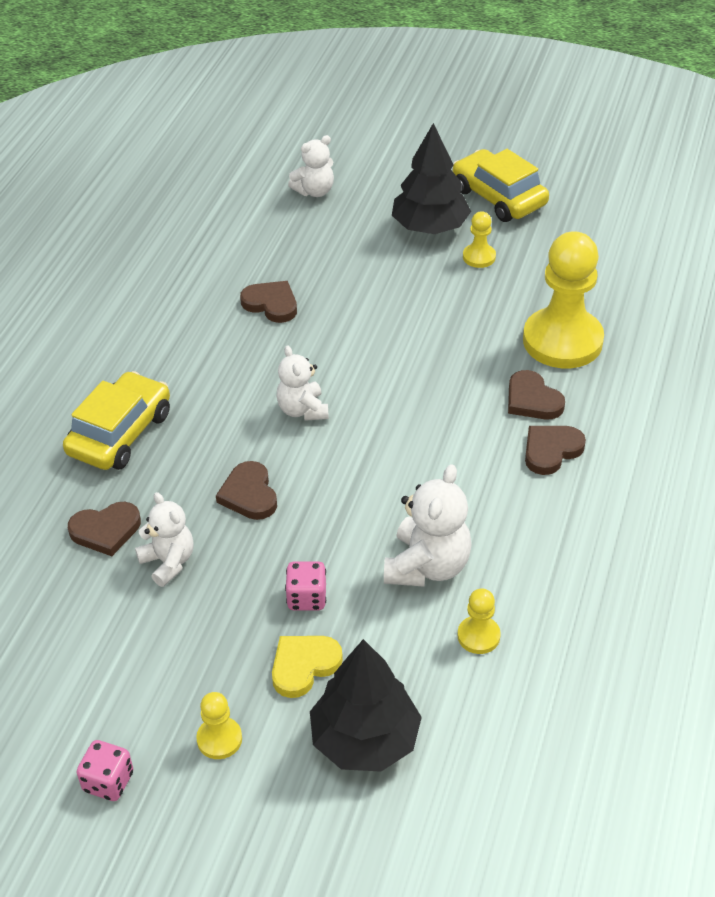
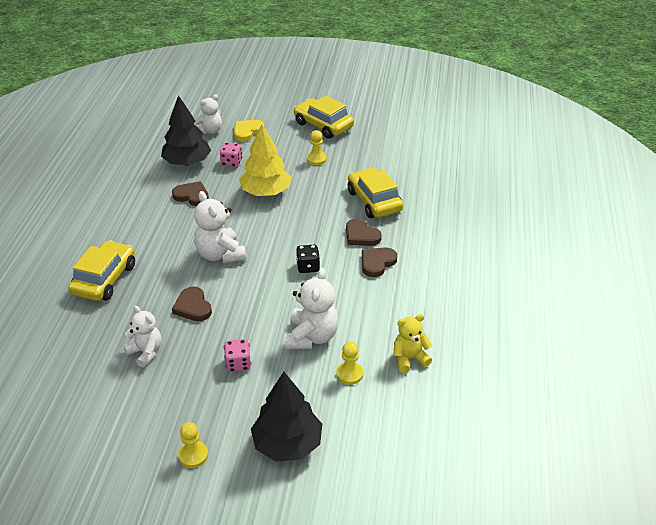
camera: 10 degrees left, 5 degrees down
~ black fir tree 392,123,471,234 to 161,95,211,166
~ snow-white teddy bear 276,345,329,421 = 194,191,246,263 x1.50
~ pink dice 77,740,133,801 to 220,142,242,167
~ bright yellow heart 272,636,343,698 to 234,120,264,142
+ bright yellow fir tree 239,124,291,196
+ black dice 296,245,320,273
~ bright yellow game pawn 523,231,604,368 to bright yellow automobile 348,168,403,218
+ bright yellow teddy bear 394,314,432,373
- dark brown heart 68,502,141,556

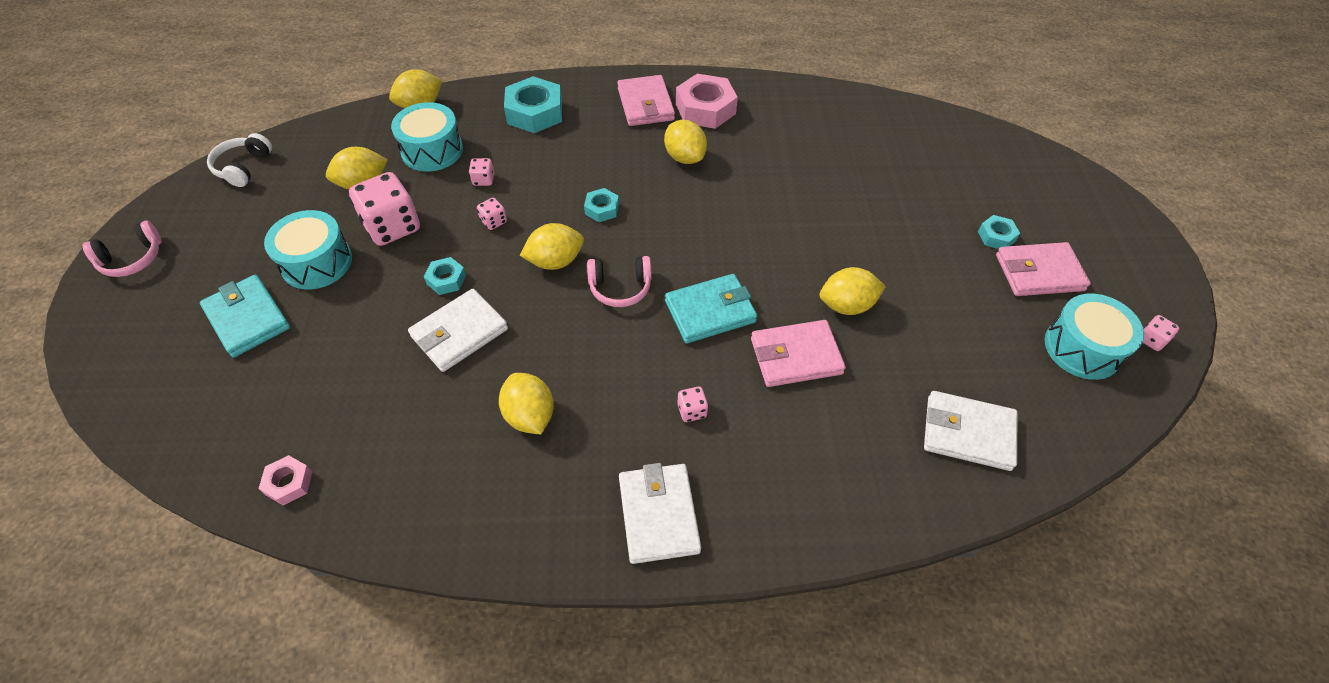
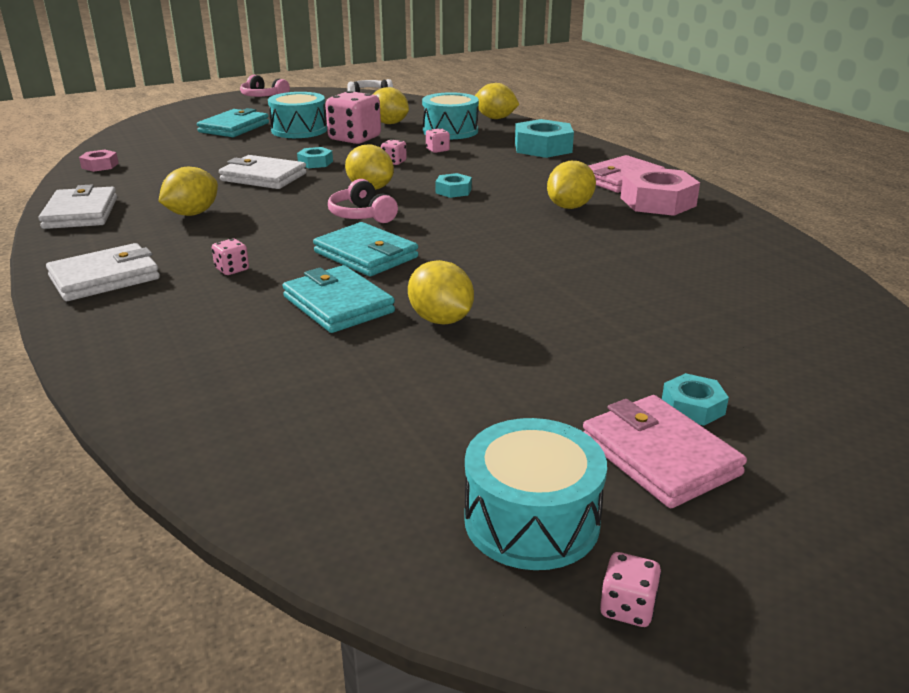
camera: 65 degrees right, 25 degrees down
~ snow-white wallet 924,391,1017,471 to 38,185,117,229
~ pink wallet 751,320,846,387 to turquoise wallet 283,265,395,333

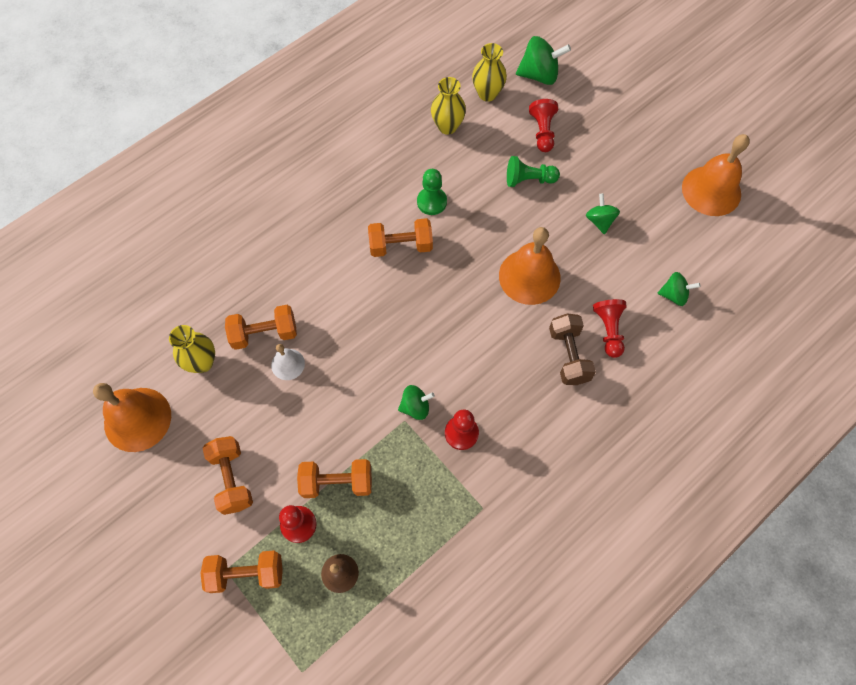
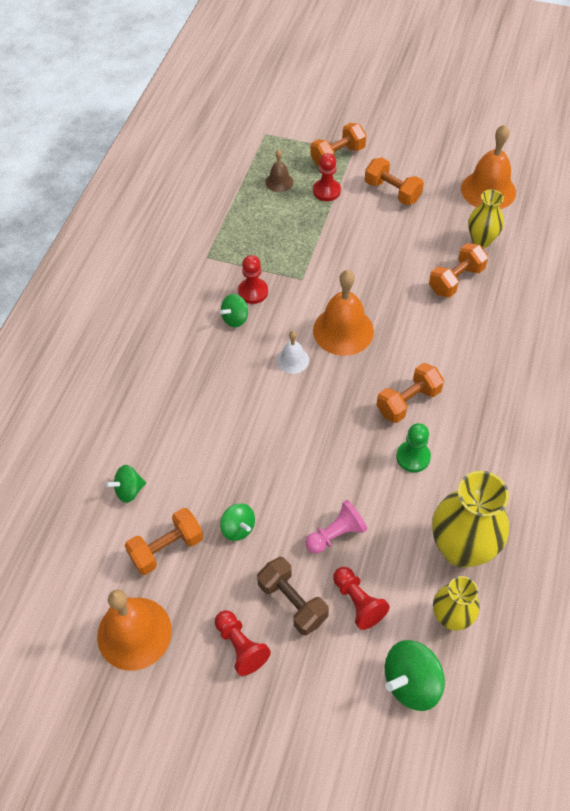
camera: 150 degrees right, 10 degrees down
~ bright orange dumbbell 297,459,372,498 to 125,508,203,575
~ scarlet game pawn 593,299,627,358 to 215,610,271,676
~ emerald whirligig 398,385,435,420 to 220,294,248,327
~ dark brown dumbbell 549,314,596,385 to 257,557,329,635
~ snow-white hand bell 271,344,305,380 to 277,331,309,374
~ emerald game pawn 507,156,560,187 to pink game pawn 305,500,368,554
~ bright orange hand bell 499,227,561,305 to 313,270,374,356
~ bright yellow flower vase 431,77,466,135 = 432,471,509,568 x1.69

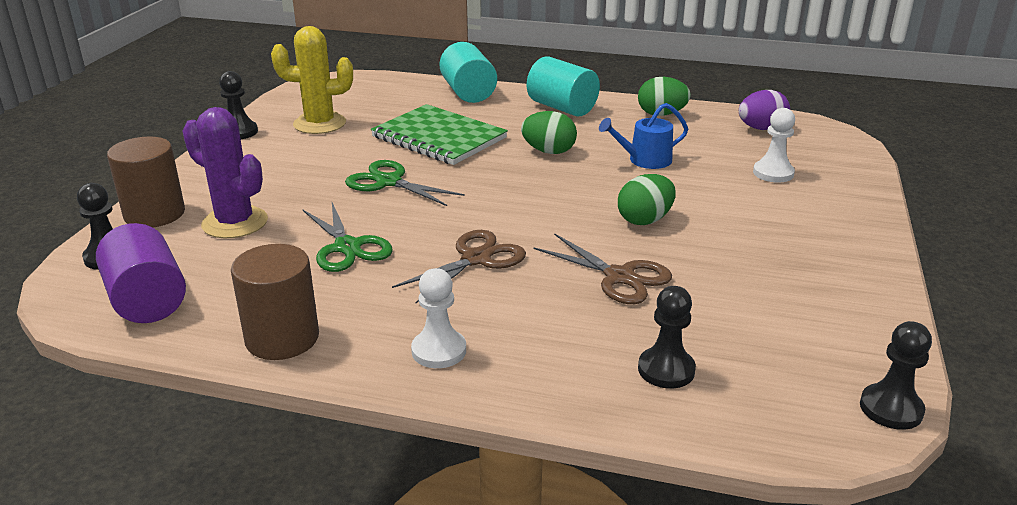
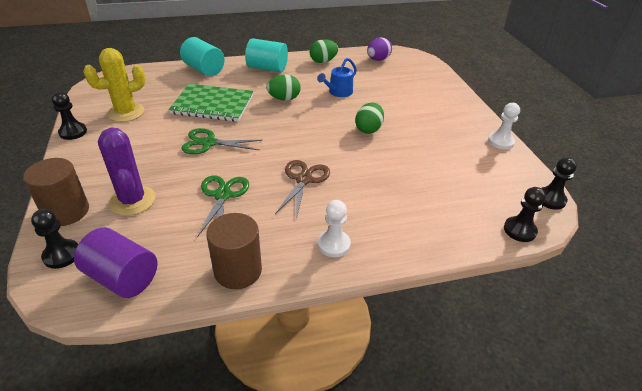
camera: 30 degrees left, 10 degrees up
~ royal purple prickly plant 183,107,268,238 = 98,127,156,216 60 degrees clockwise
~ emerald scissors 302,202,393,272 = 197,175,249,237 120 degrees counterclockwise
~ snow-white game pawn 753,108,795,183 to 488,103,520,149
~ black game pawn 638,286,696,388 to 504,187,546,242
- dark brown scissors 534,233,672,304

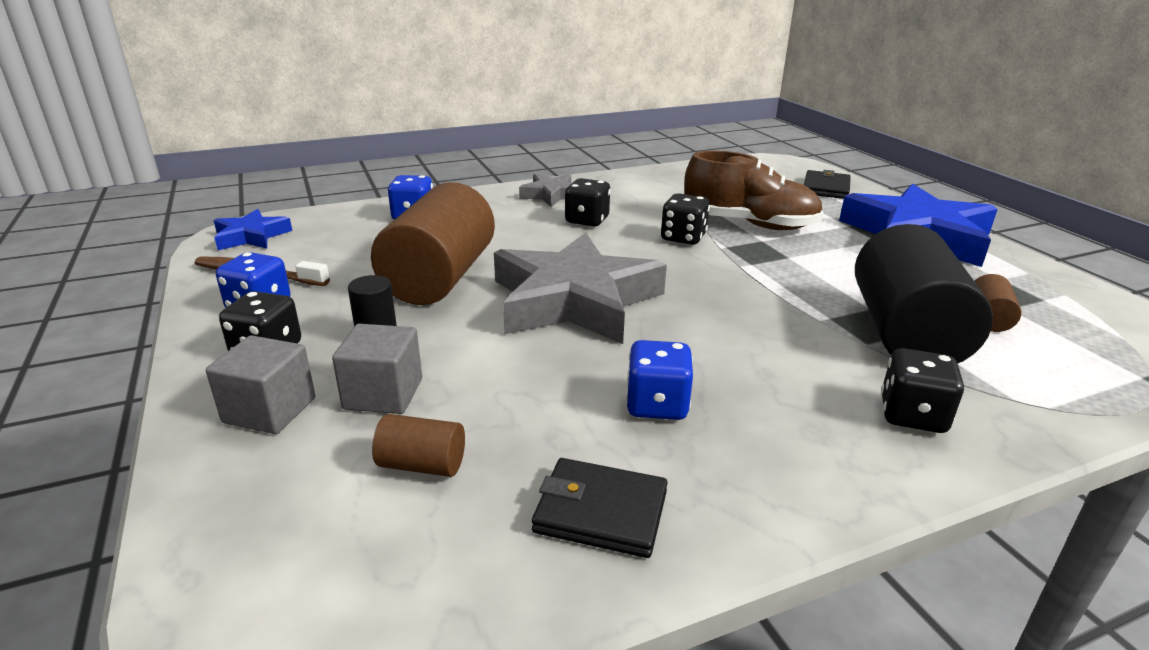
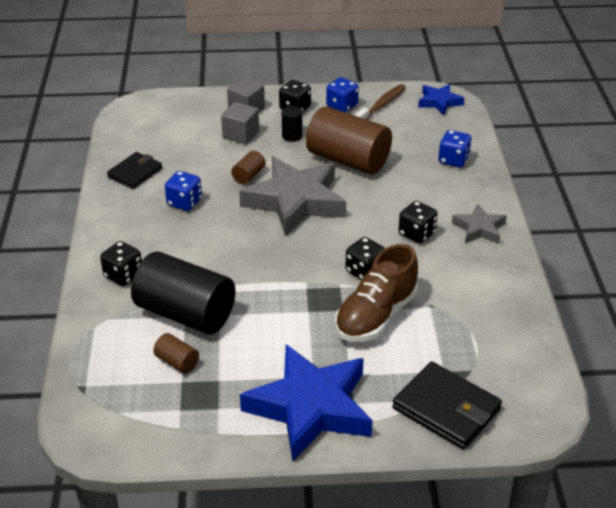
camera: 110 degrees right, 10 degrees up
~ dark brown cylinder shape 372,414,465,477 to 231,151,266,184
~ black wallet 804,170,851,199 = 392,361,502,450 x1.51

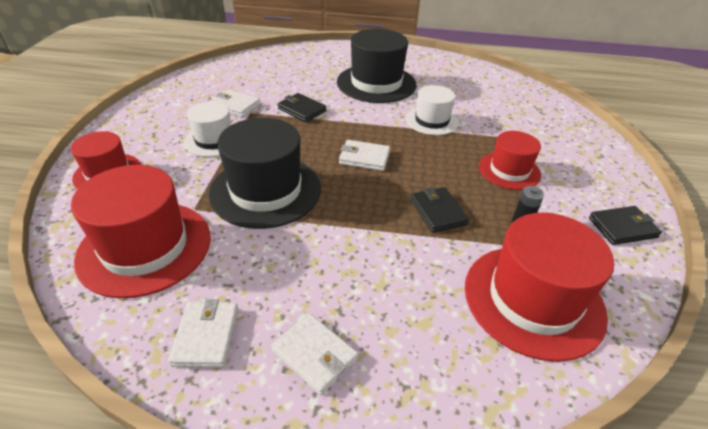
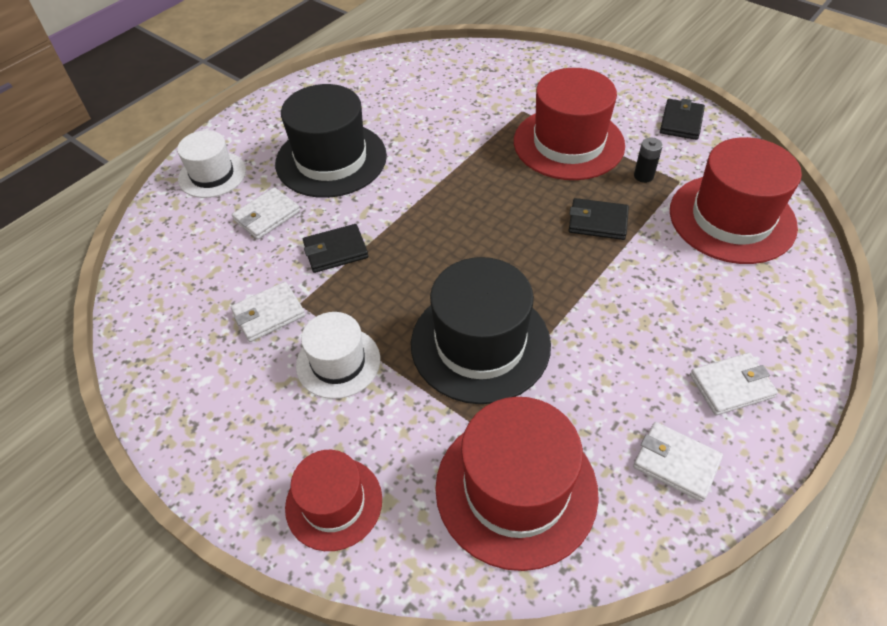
camera: 55 degrees left, 10 degrees up
~ snow-white top hat 406,85,459,135 to 177,130,246,198
~ snow-white wallet 339,140,390,171 to 232,187,300,239
~ scarlet top hat 479,131,541,190 = 514,68,625,180 x1.67

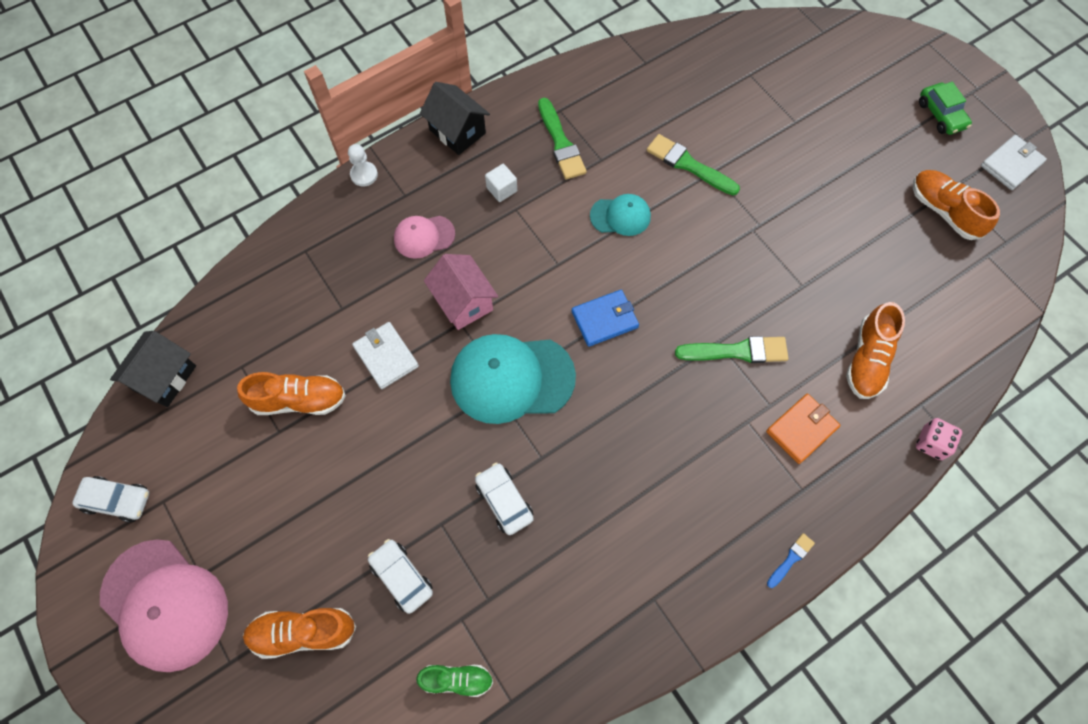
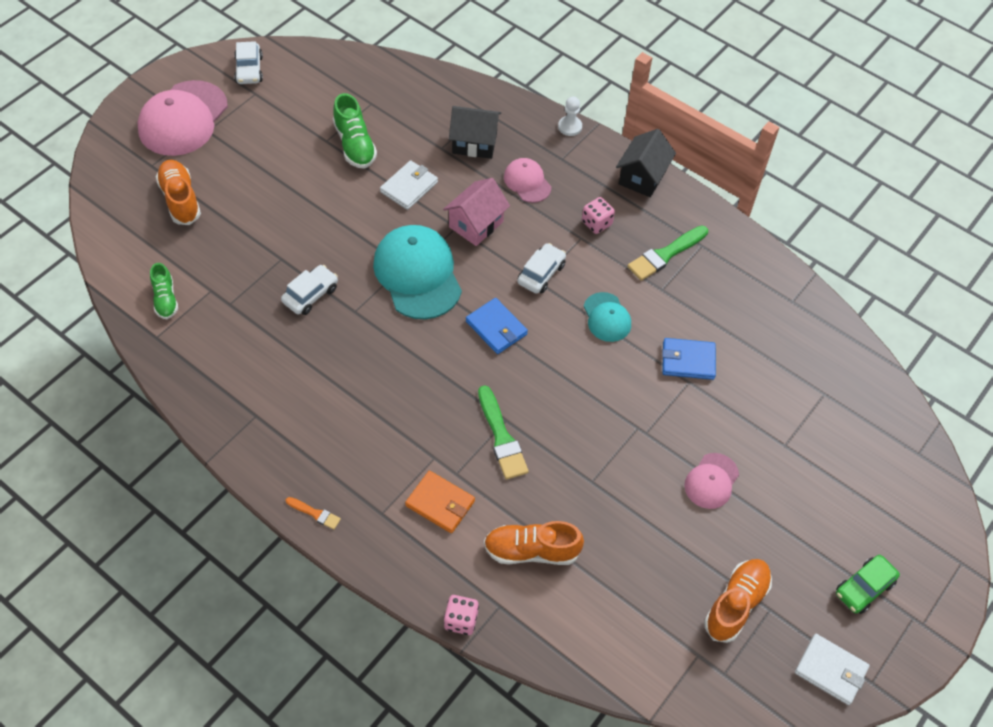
camera: 70 degrees right, 10 degrees down
~ blue brush 767,533,815,588 to bright orange brush 286,497,341,530
~ bright orange lace-up shoe 237,372,346,415 to emerald lace-up shoe 333,93,377,169
~ black cottage 110,331,196,407 to 449,106,501,159
~ snow-white automobile 368,539,433,614 to 517,243,566,294
~ snow-white solid cube 485,164,517,202 to pink dice 582,197,615,234
~ emerald brush 647,134,740,195 to blue wallet 662,338,716,380
+ pink cap 684,453,739,509

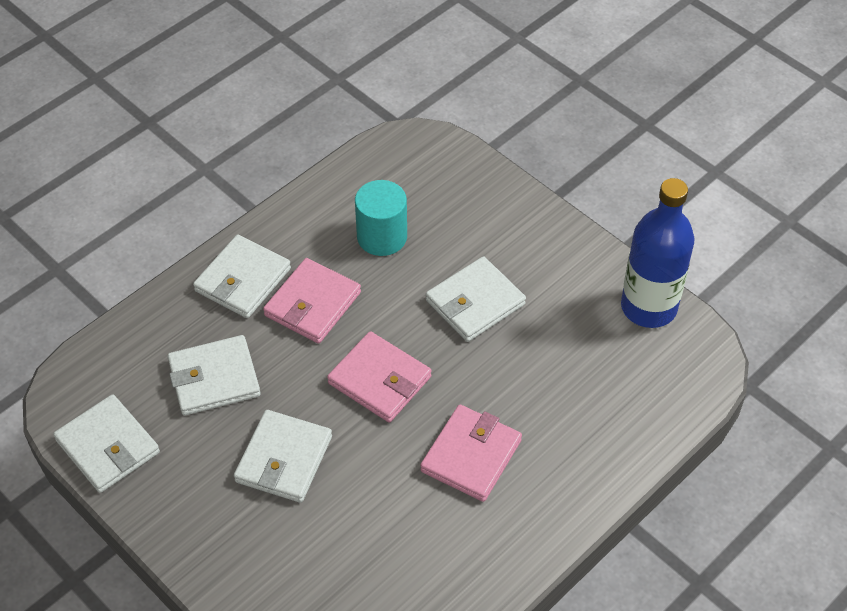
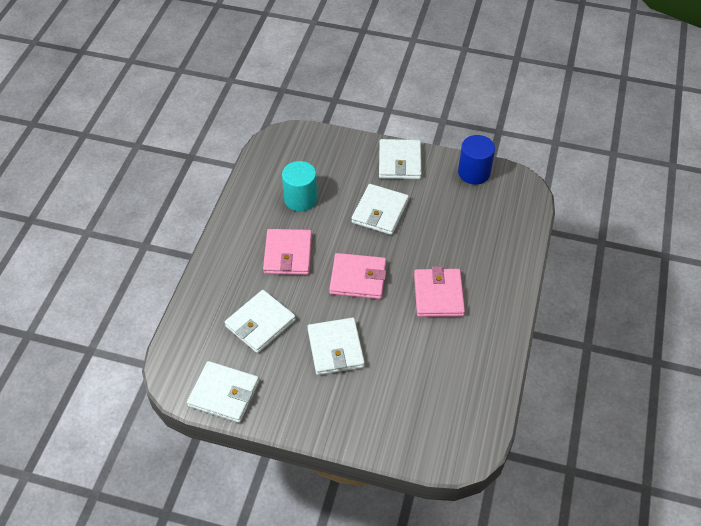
camera: 30 degrees left, 0 degrees up
~ snow-white wallet 193,234,291,318 to 379,139,422,179
~ blue bottle 621,178,694,328 to blue cylinder shape 458,135,495,185

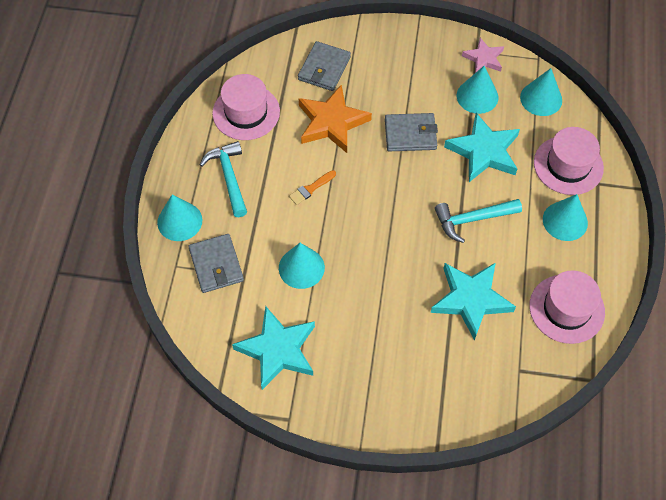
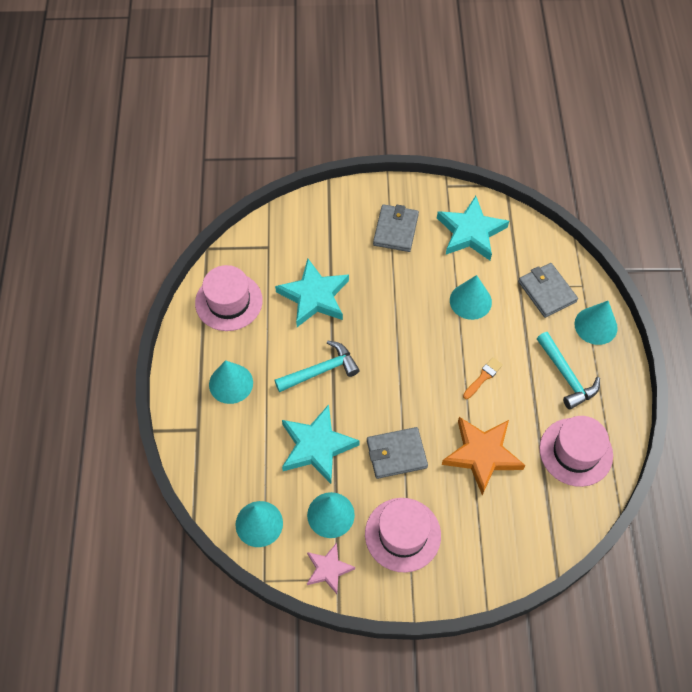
camera: 170 degrees right, 0 degrees up
~ pink top hat 534,127,604,195 to 365,498,441,573
~ ash-grey wallet 298,41,351,91 to 373,204,419,252

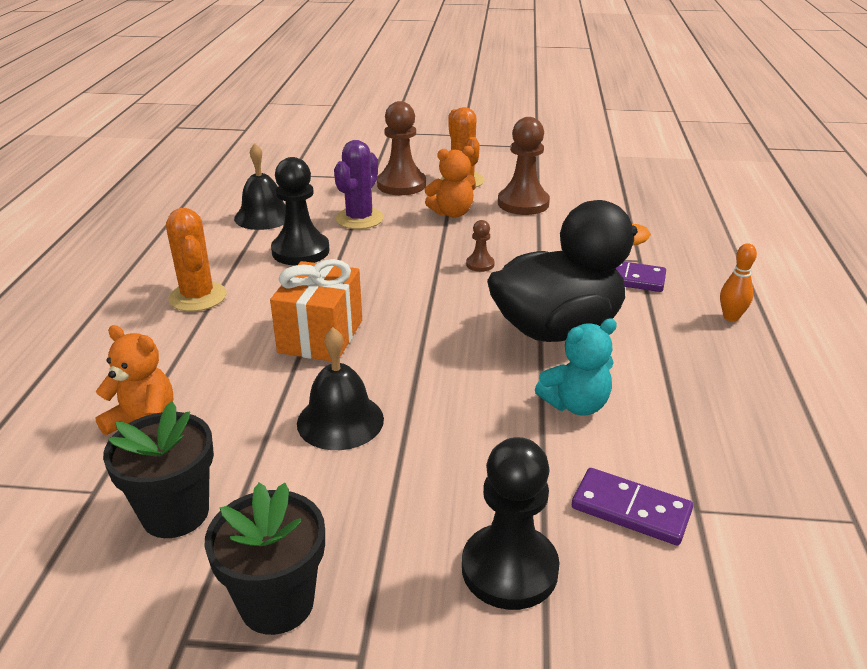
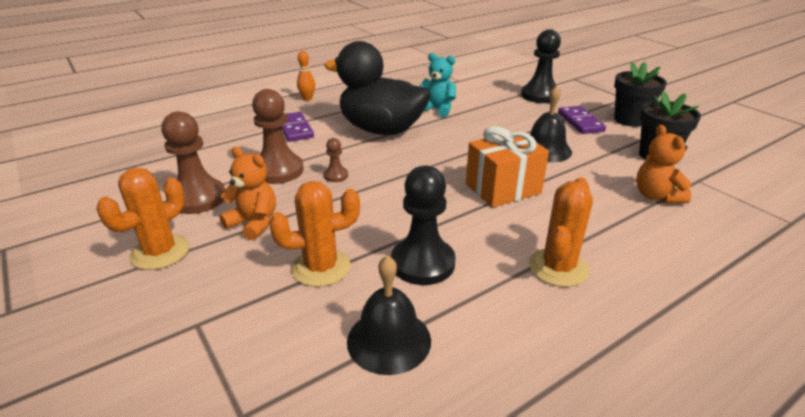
camera: 130 degrees left, 0 degrees up
~ dark brown game pawn 377,101,426,195 to 252,89,304,184
~ royal purple prickly plant 334,140,384,229 to bright orange prickly plant 269,181,360,287
~ royal purple domino tile 572,468,693,546 to 558,106,606,134

